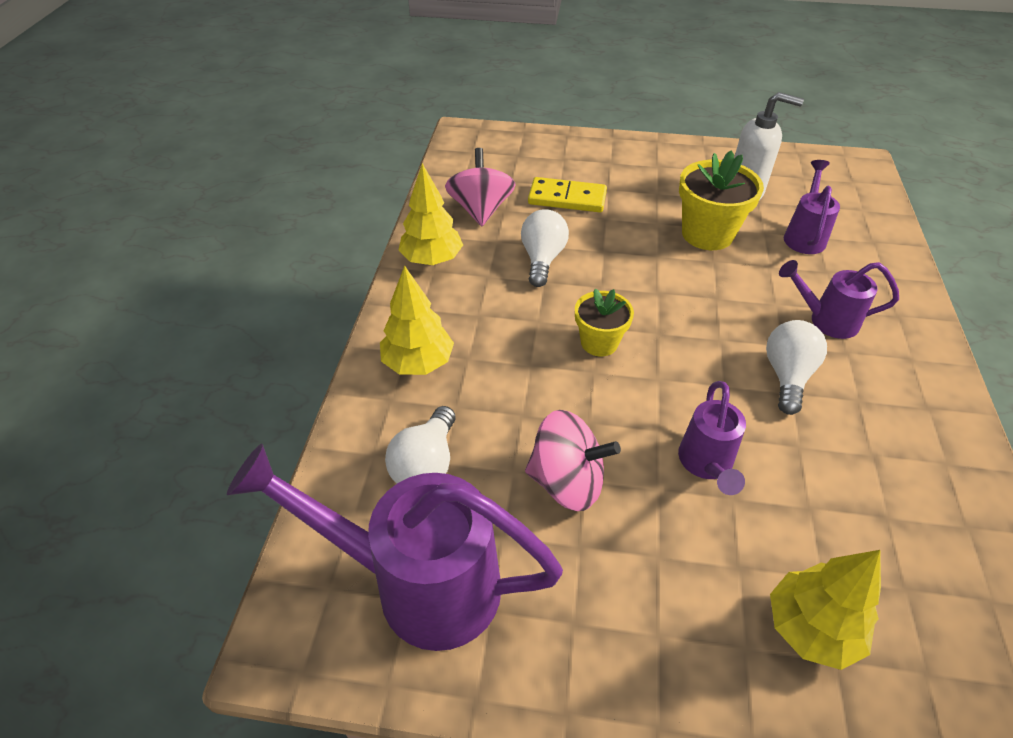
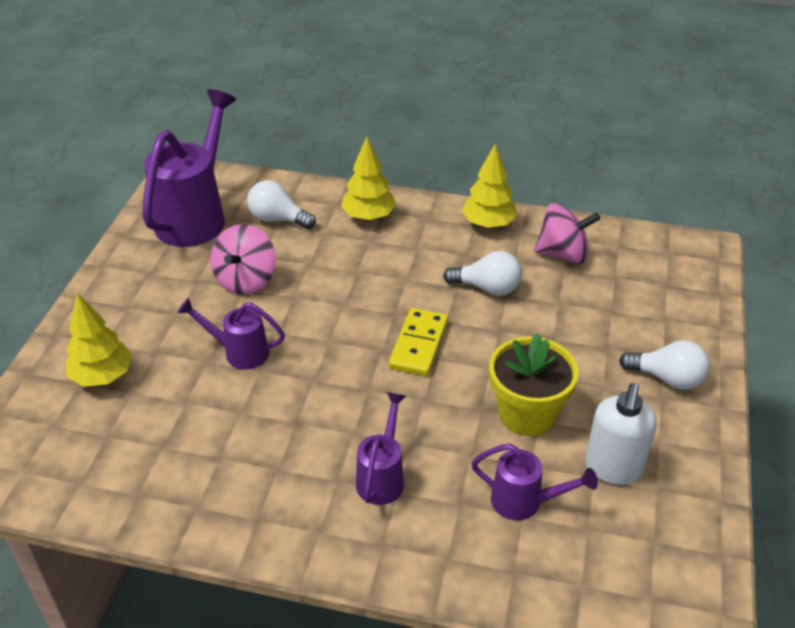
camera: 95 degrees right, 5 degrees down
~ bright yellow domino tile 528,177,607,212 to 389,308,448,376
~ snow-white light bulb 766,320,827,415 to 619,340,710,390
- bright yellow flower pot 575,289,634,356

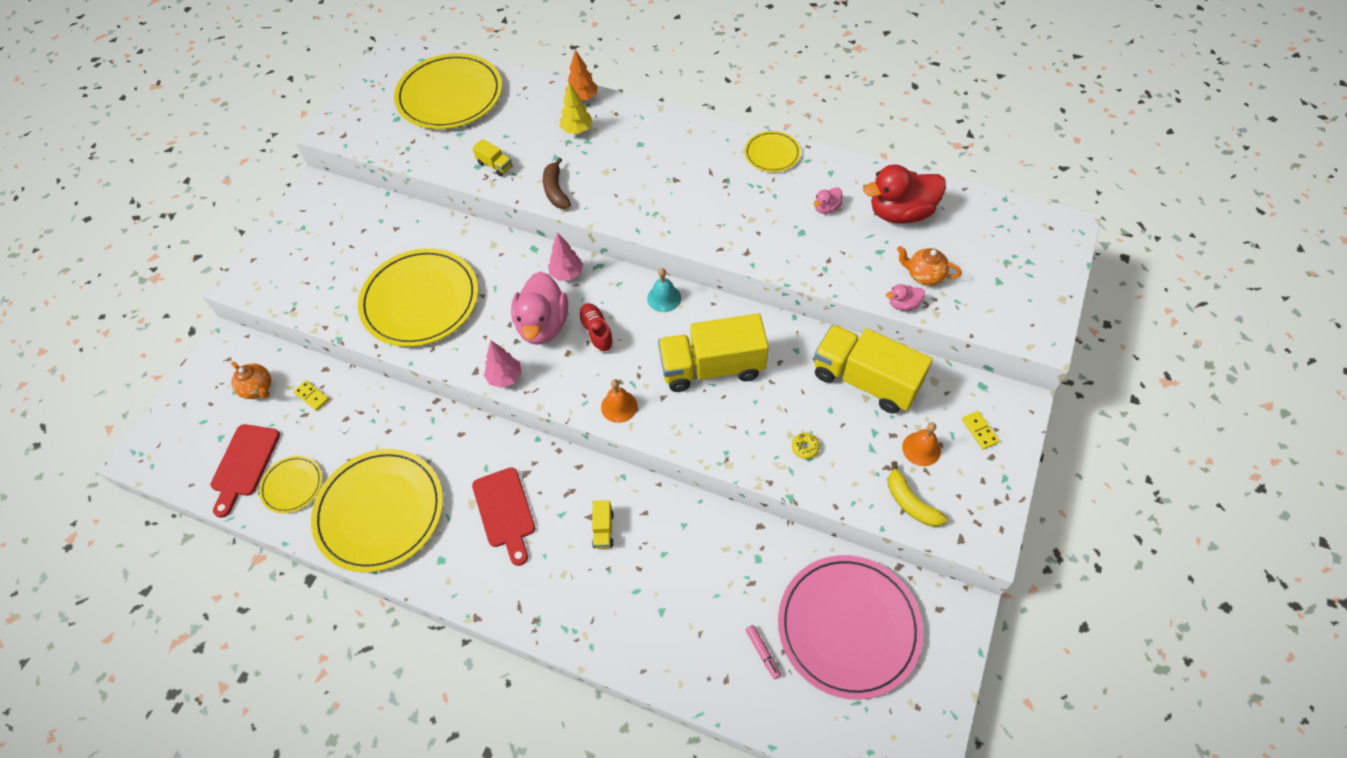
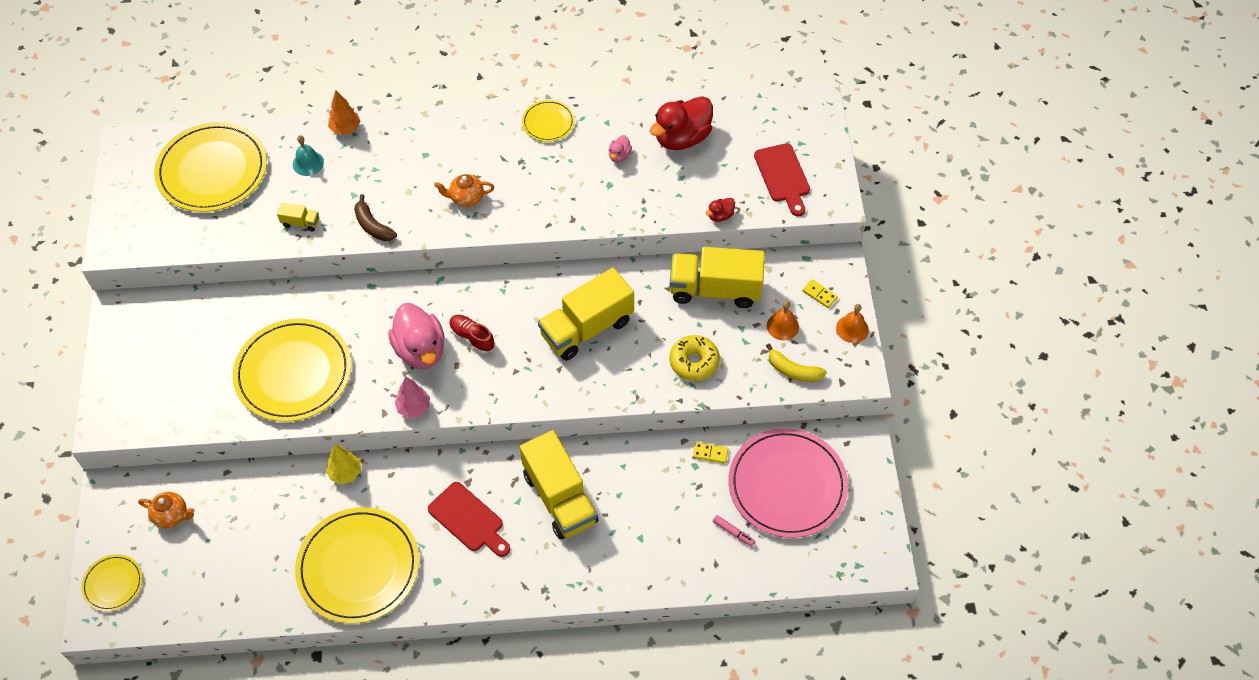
camera: 30 degrees left, 0 degrees up
~ bright yellow dinner plate 259,456,322,513 to 81,554,143,612
~ turquoise hand bell 647,268,681,312 to 293,135,324,176
~ bright yellow fir tree 560,83,593,134 to 326,444,361,484
~ bright orange china teapot 897,246,962,286 to 434,174,494,207
~ bright yellow truck 592,500,614,549 = 520,430,598,540 x2.43
~ bright yellow donut 792,433,820,459 = 669,335,720,381 x2.06
~ bright yellow domino tile 293,380,329,411 to 693,442,728,464
~ pink rubber duck 886,284,925,310 to scarlet rubber duck 706,198,735,222
~ scarlet bread board 210,424,280,518 to 754,143,810,216
~ bright orange hand bell 601,379,638,423 to 836,304,869,343
- pink fir tree 548,232,583,281

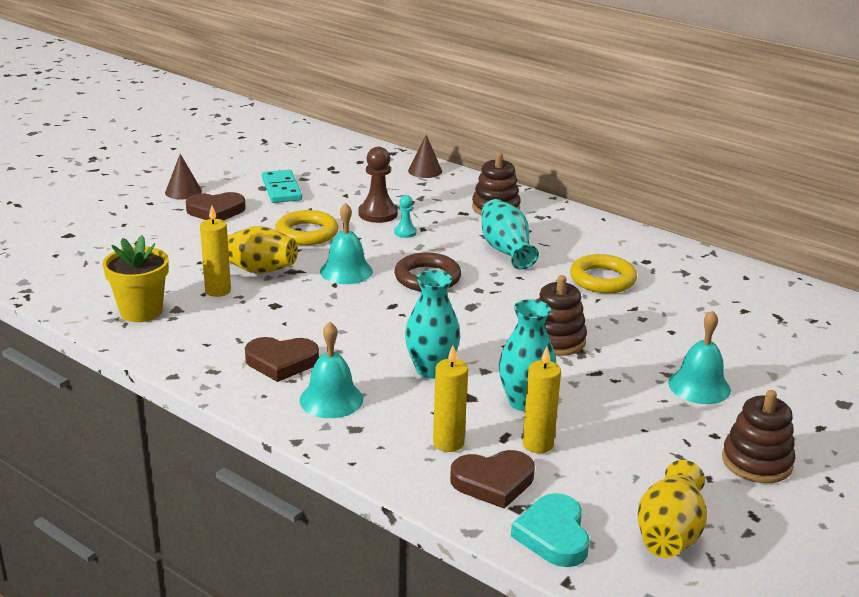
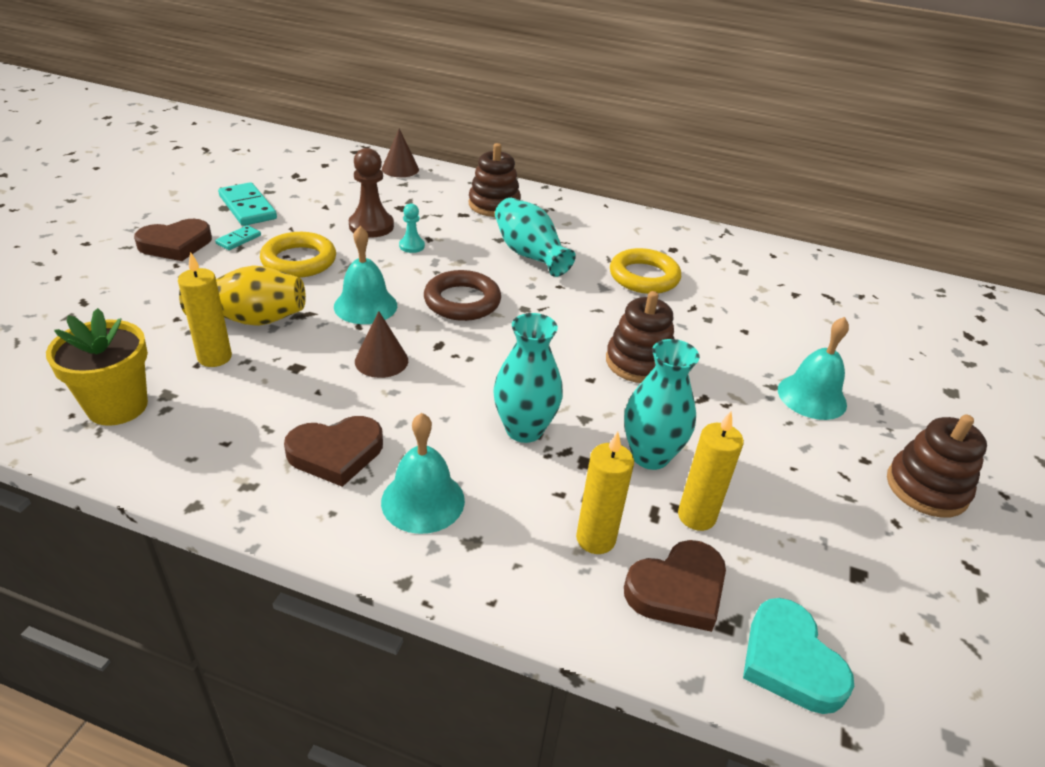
camera: 20 degrees left, 10 degrees up
+ turquoise domino tile 215,225,261,250
~ dark brown cone 165,154,202,200 to 355,311,408,378
- bright yellow flower vase 637,460,707,558

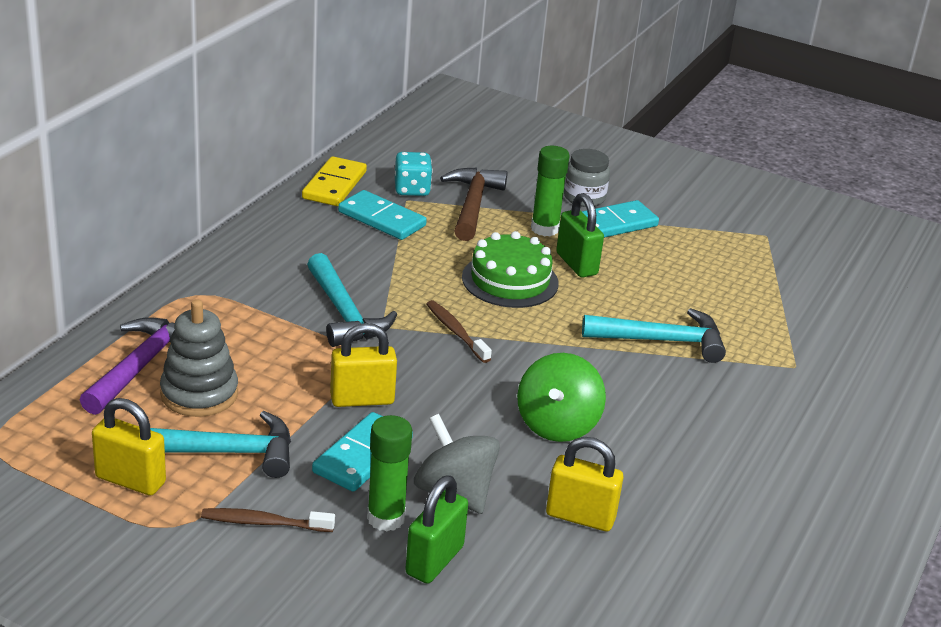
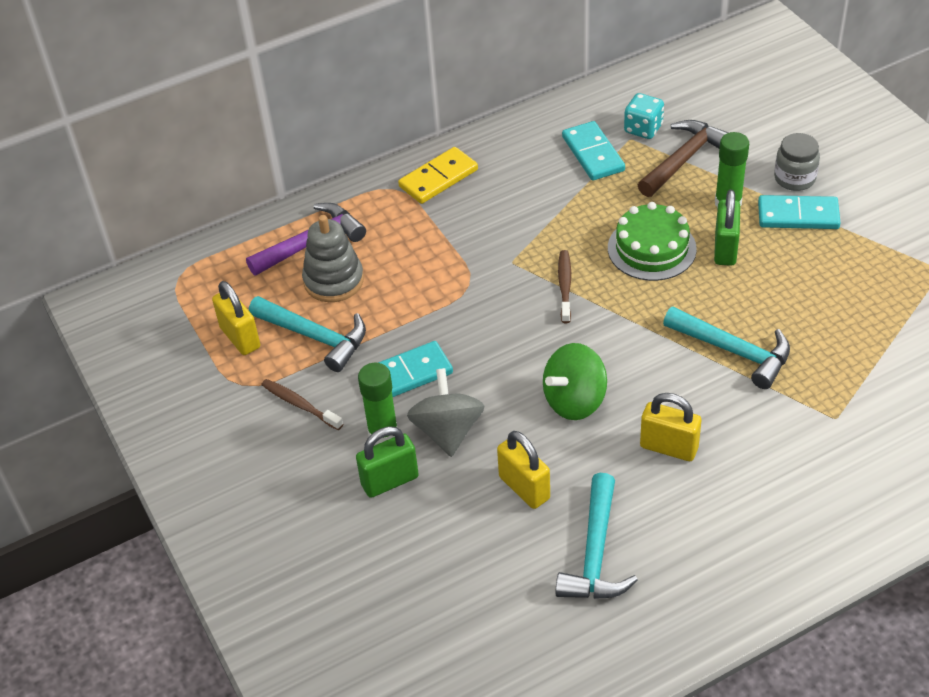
camera: 40 degrees right, 15 degrees up
~ bright yellow domino tile 302,156,367,206 to 398,147,478,204
~ turquoise carpenter's hammer 307,253,397,347 to 556,473,638,599
~ bright yellow padlock 330,323,397,407 to 640,393,701,461

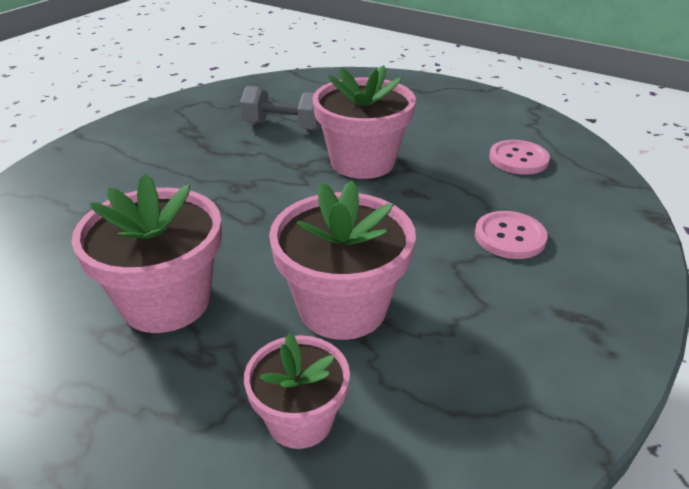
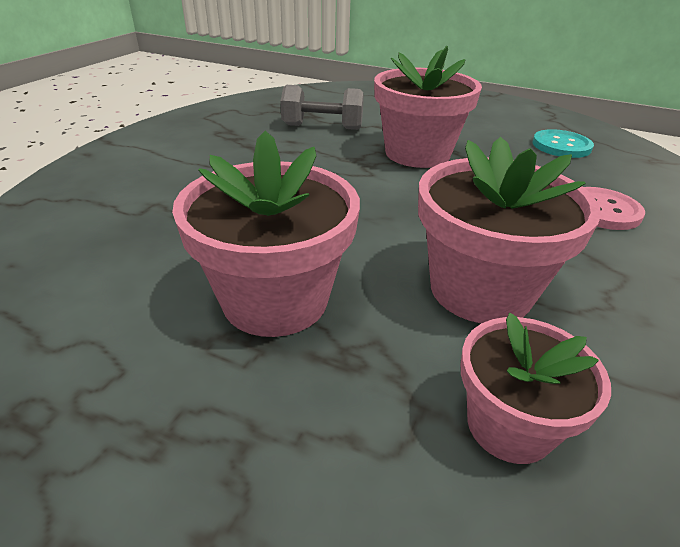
camera: 10 degrees left, 0 degrees up
~ pink shirt button 489,140,550,175 to turquoise shirt button 532,129,594,158

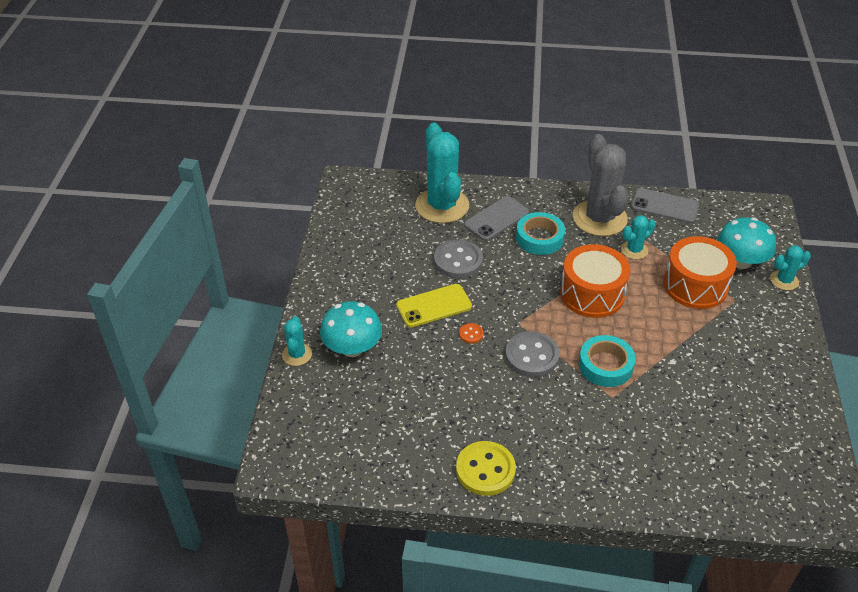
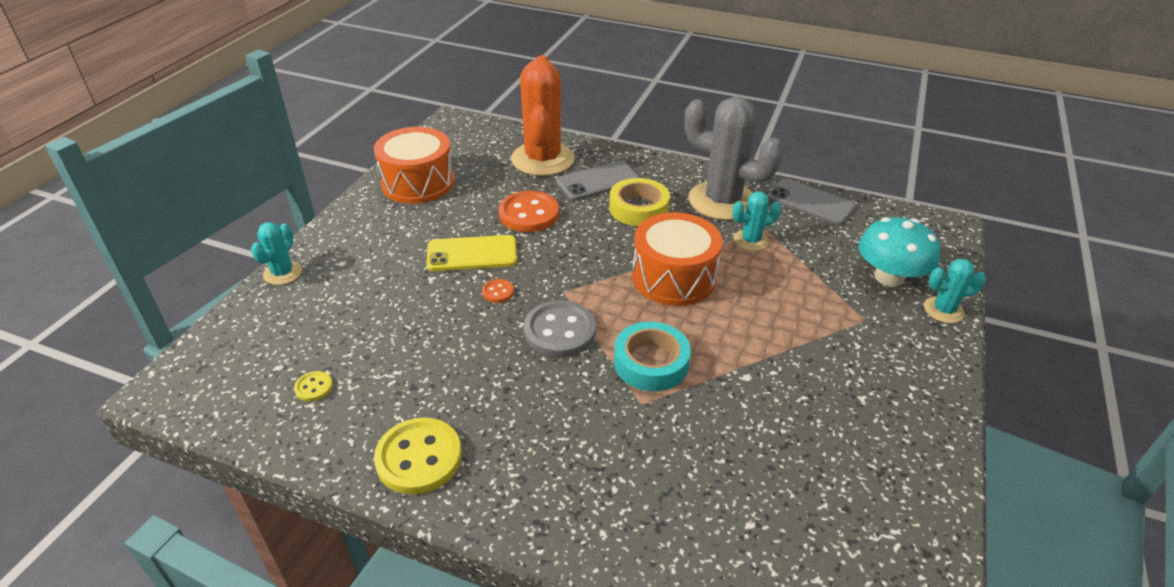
camera: 15 degrees right, 5 degrees down
+ bright yellow shirt button 294,371,333,402
~ bright orange drum 663,236,737,309 to 374,127,454,204
~ ash-grey shirt button 434,240,483,278 to bright orange shirt button 499,191,559,232
~ turquoise prickly plant 415,123,469,223 to bright orange prickly plant 511,55,575,176
~ turquoise roll of tape 516,212,565,255 to bright yellow roll of tape 609,178,670,226
~ ash-grey prickly plant 573,134,628,236 = 684,97,783,220 60 degrees counterclockwise
- turquoise toadstool 320,301,382,357

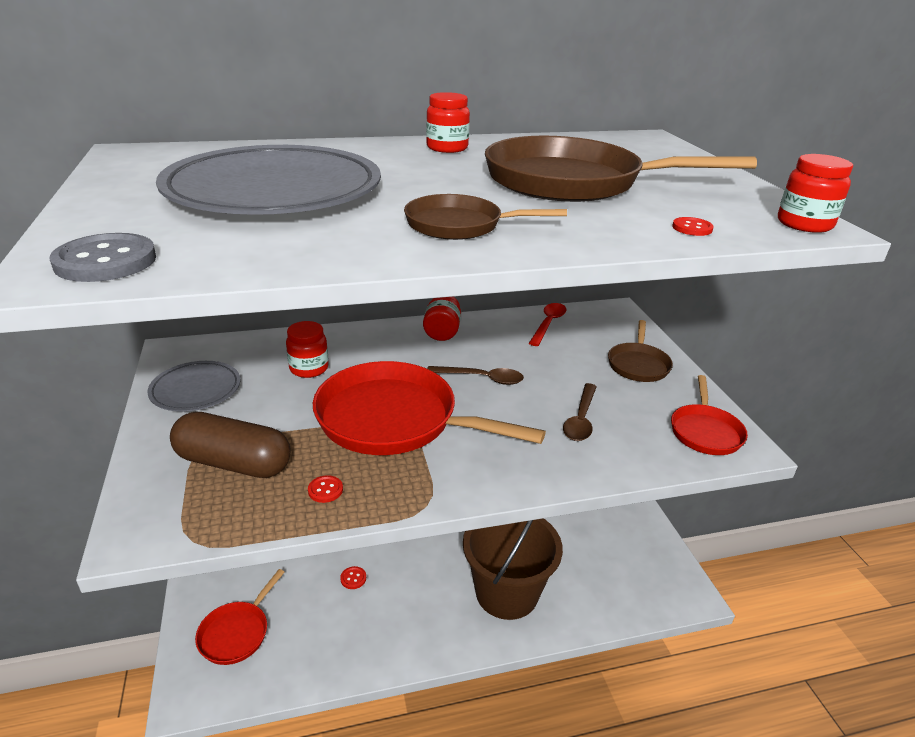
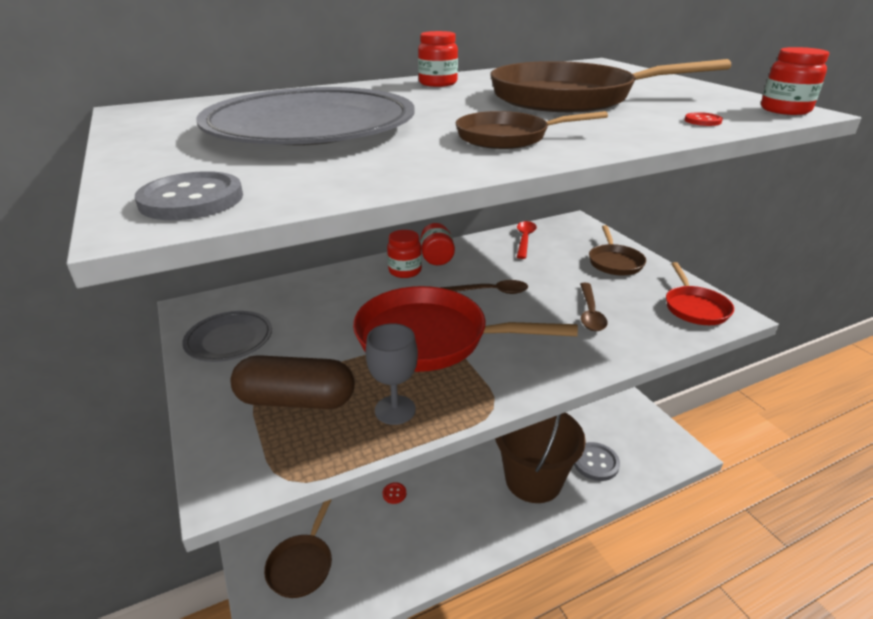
camera: 10 degrees left, 0 degrees up
~ scarlet pan 195,569,284,665 to dark brown pan 264,499,332,598
~ scarlet shirt button 308,475,343,503 to ash-grey goblet 366,323,418,425
~ scarlet jam jar 286,321,329,378 to 387,230,422,278
+ ash-grey shirt button 574,442,620,481

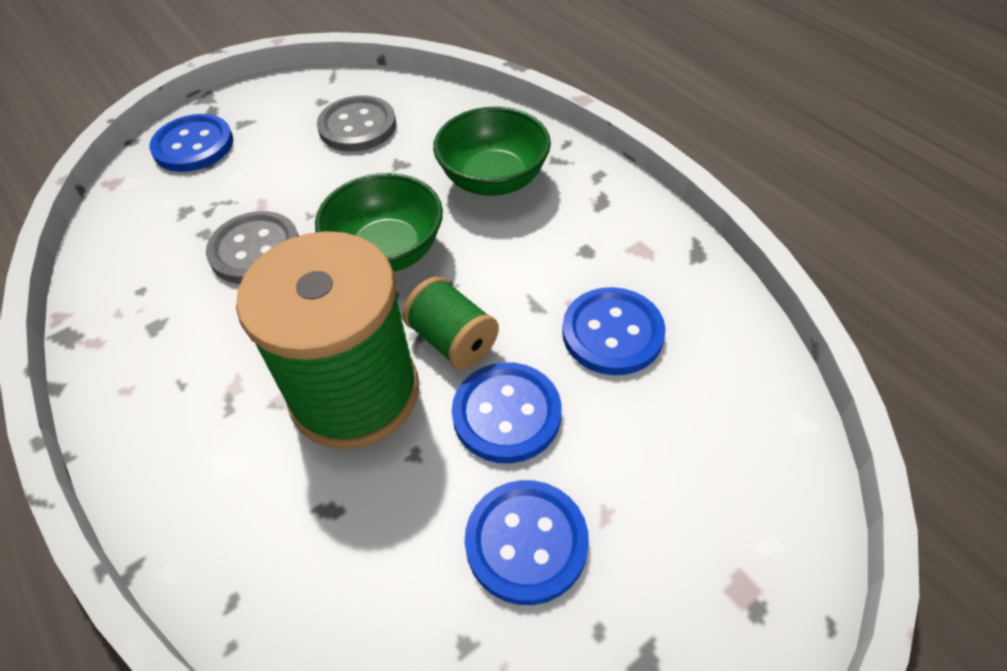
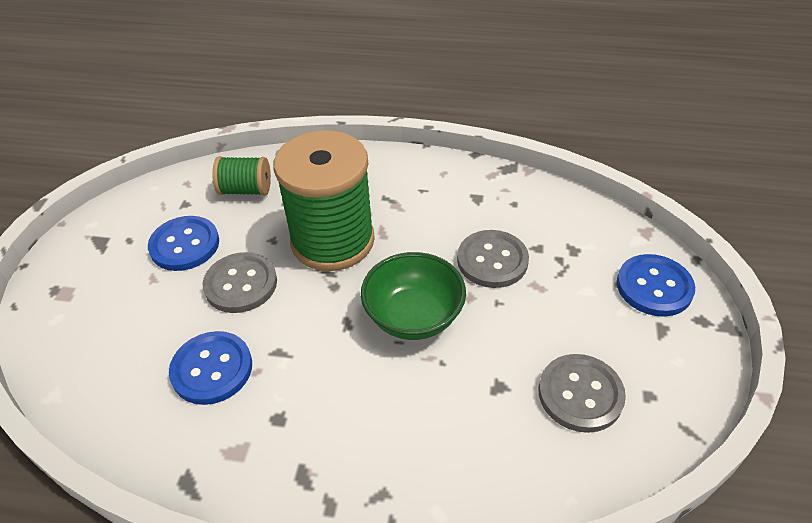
camera: 135 degrees right, 5 degrees down
~ blue shirt button 452,362,561,463 to ash-grey shirt button 202,252,277,313
~ emerald spool 402,276,499,369 to 212,156,271,195
- emerald serving bowl 433,107,551,196

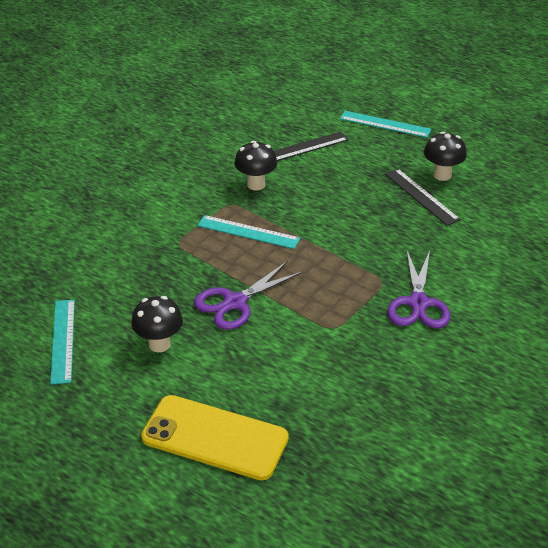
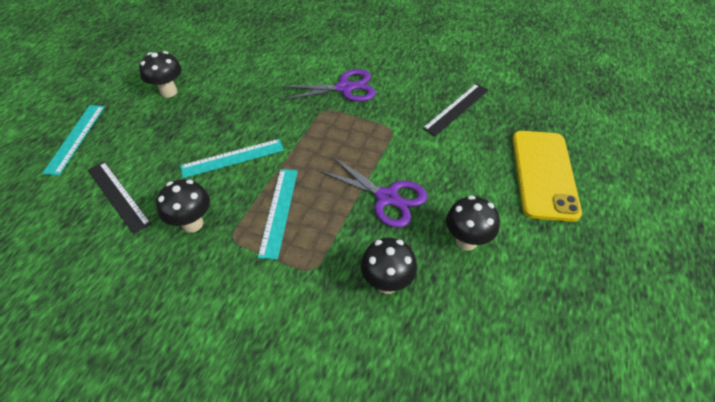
camera: 105 degrees left, 10 degrees up
~ turquoise ruler 50,300,75,385 to 180,139,284,178
+ black toadstool 361,238,417,294
~ black ruler 385,169,461,226 to 422,84,489,136

